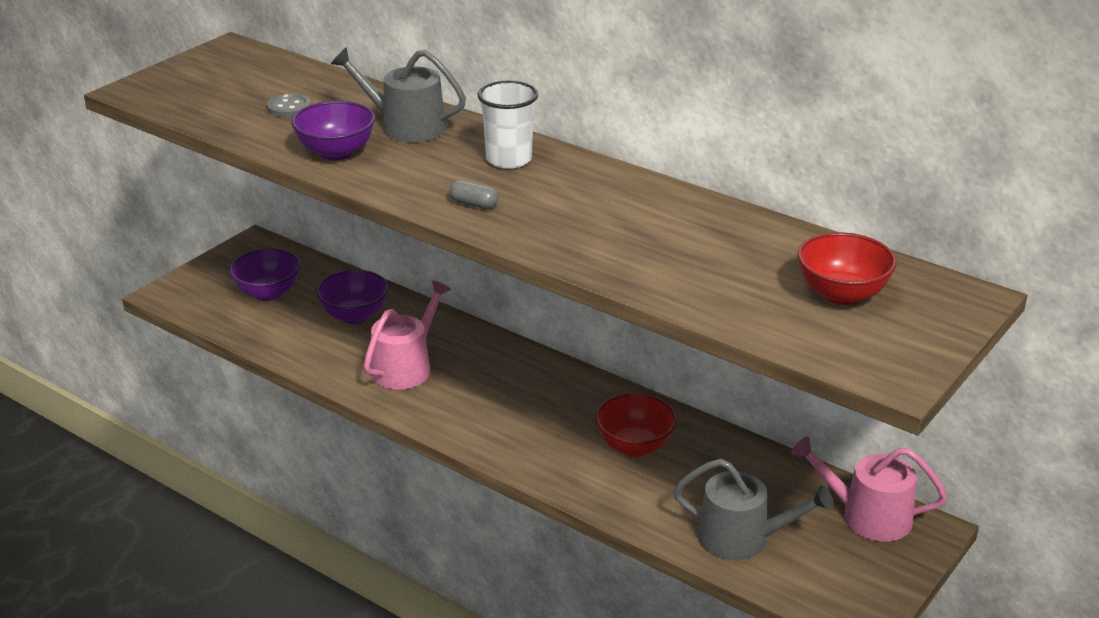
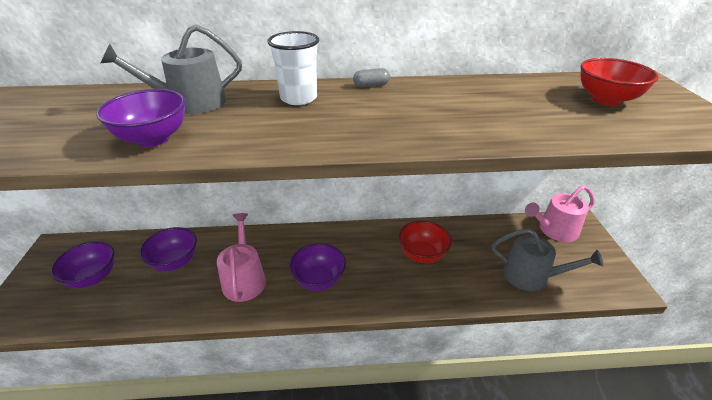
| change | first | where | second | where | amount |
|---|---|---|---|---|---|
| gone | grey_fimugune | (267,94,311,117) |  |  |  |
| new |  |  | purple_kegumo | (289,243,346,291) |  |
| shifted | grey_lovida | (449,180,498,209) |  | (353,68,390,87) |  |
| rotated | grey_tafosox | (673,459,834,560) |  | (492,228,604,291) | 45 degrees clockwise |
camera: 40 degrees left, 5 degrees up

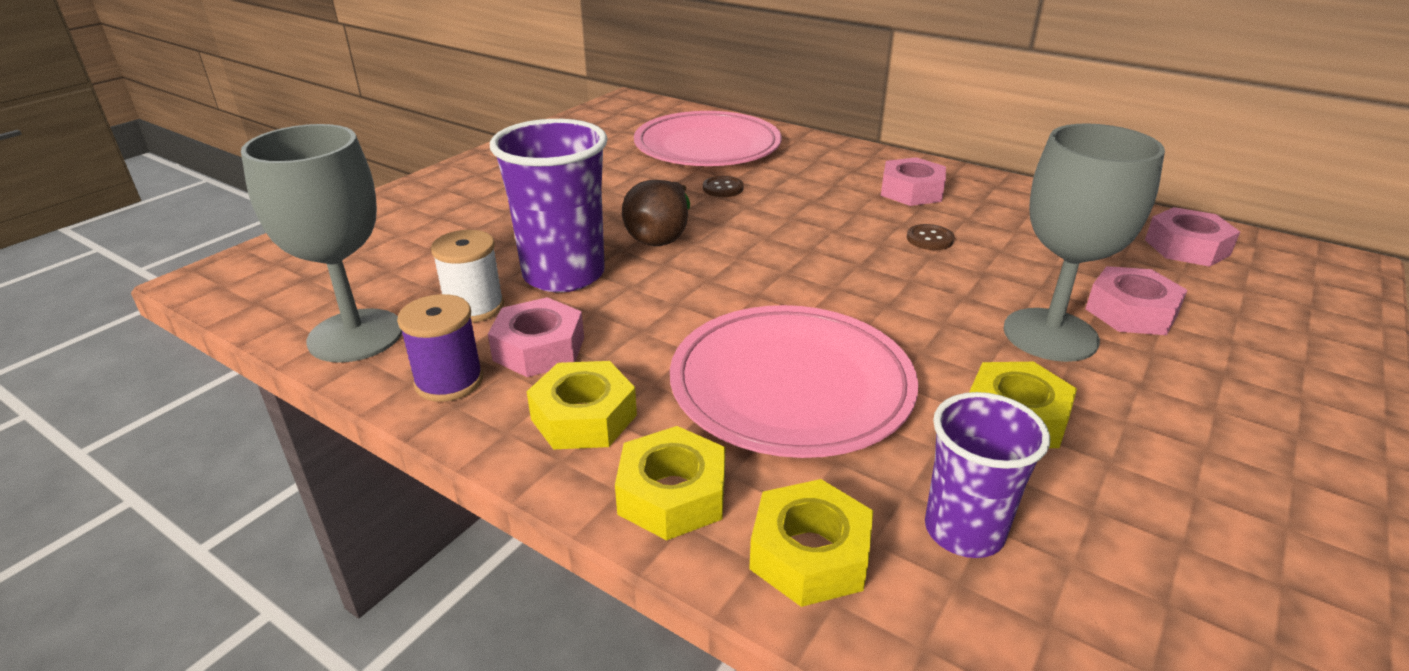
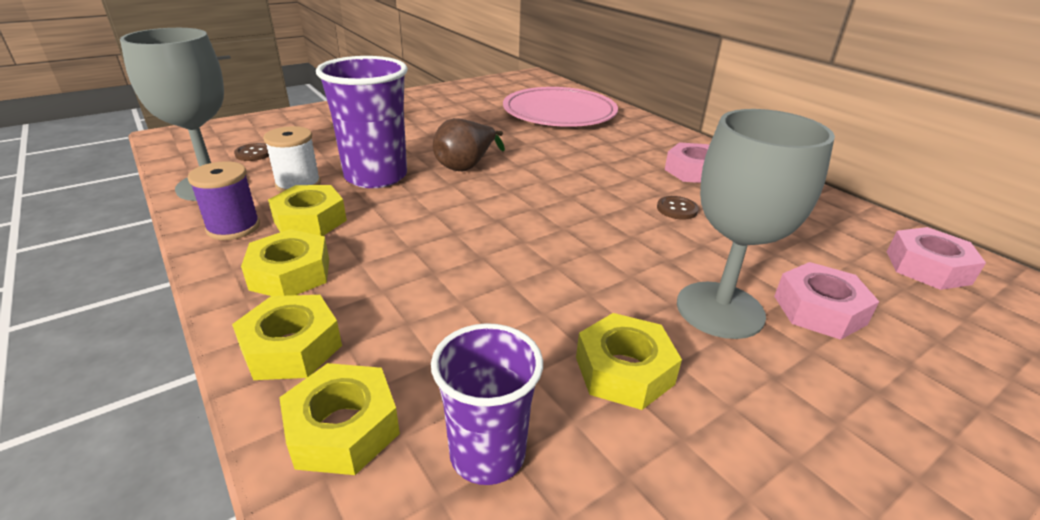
| change | first | where | second | where | amount |
|---|---|---|---|---|---|
| gone | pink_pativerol | (670,305,918,458) |  |  |  |
| shifted | brown_fimugune | (703,176,744,197) |  | (234,143,269,161) |  |
| repainted | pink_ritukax | (488,297,584,377) | yellow_ritukax | (268,185,347,236) |  |
camera: 20 degrees right, 0 degrees up

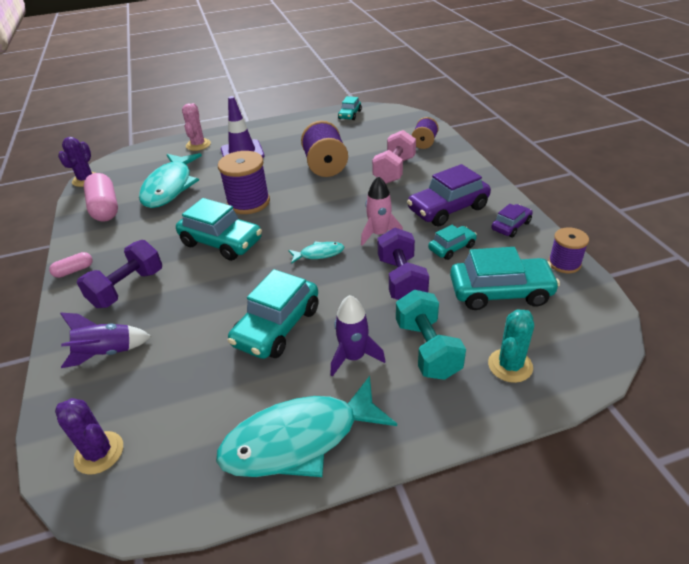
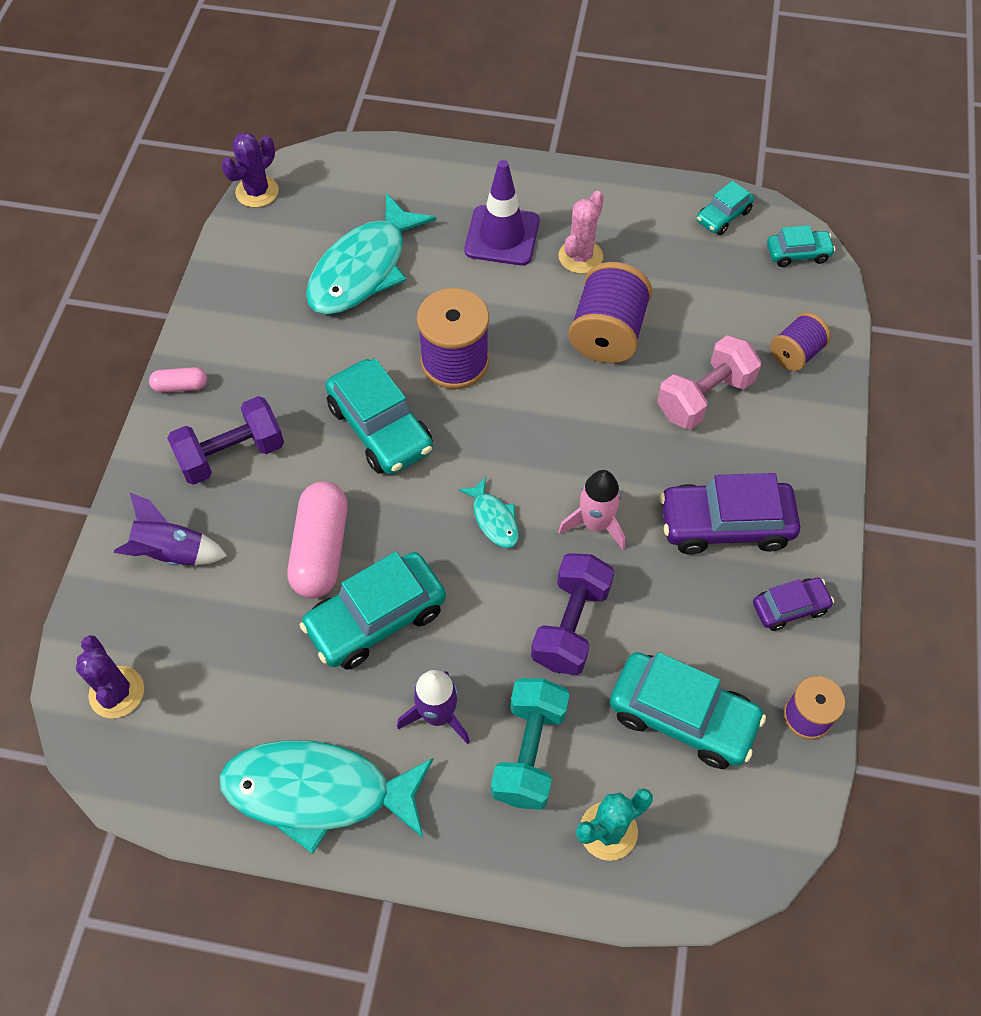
| change | first | where | second | where | amount |
|---|---|---|---|---|---|
| shifted | pink_lovida | (84,173,118,222) |  | (288,481,348,598) |  |
| shifted | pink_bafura | (182,103,211,151) |  | (559,191,604,274) |  |
| shifted | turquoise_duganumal | (428,225,477,260) |  | (767,225,836,267) |  |
| rotated | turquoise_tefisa | (288,241,345,264) |  | (459,477,519,548) | 45 degrees clockwise |
camera: 25 degrees right, 20 degrees up

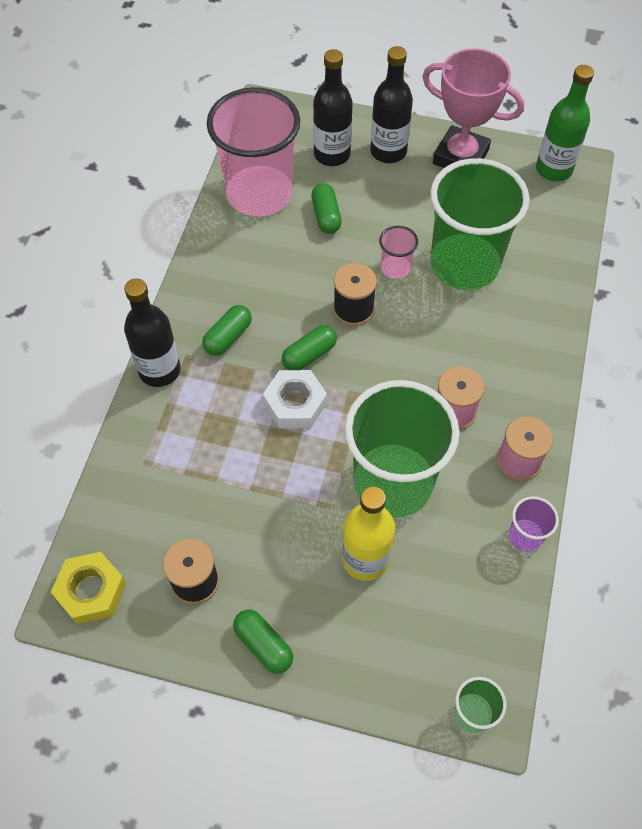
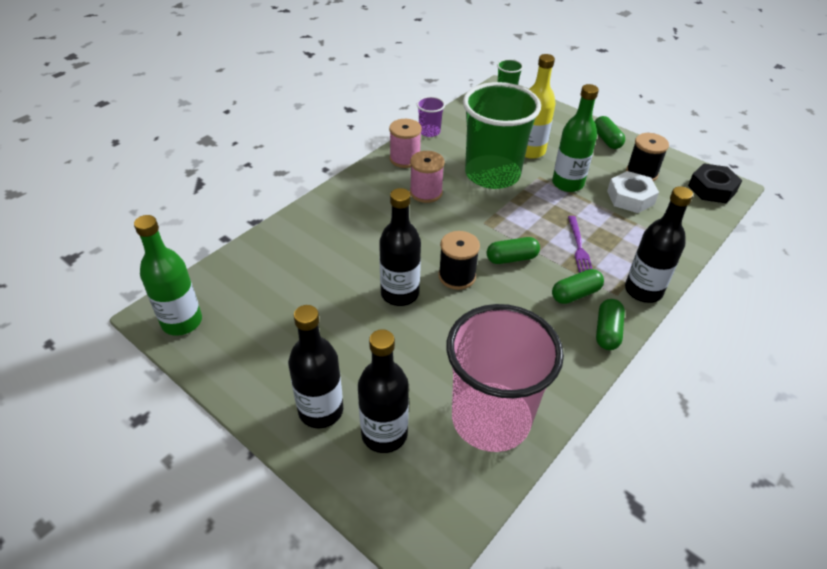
| change | first | where | second | where | amount |
|---|---|---|---|---|---|
| gone | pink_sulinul | (422,48,524,168) |  |  |  |
| gone | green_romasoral | (430,158,530,290) |  |  |  |
| new |  |  | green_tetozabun | (552,84,599,192) |  |
| new |  |  | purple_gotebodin | (568,216,592,273) |  |
| shifted | white_ritukax | (263,370,327,428) |  | (607,171,659,213) |  |
| shifted | green_lovida | (311,183,342,234) |  | (596,299,625,350) |  |
| swapped | pink_romasoral | (379,226,418,279) | black_tetozabun | (379,188,421,306) |  |
| repainted | yellow_ritukax | (51,552,126,624) | black_ritukax | (688,163,742,204) |  |
camera: 155 degrees left, 15 degrees down

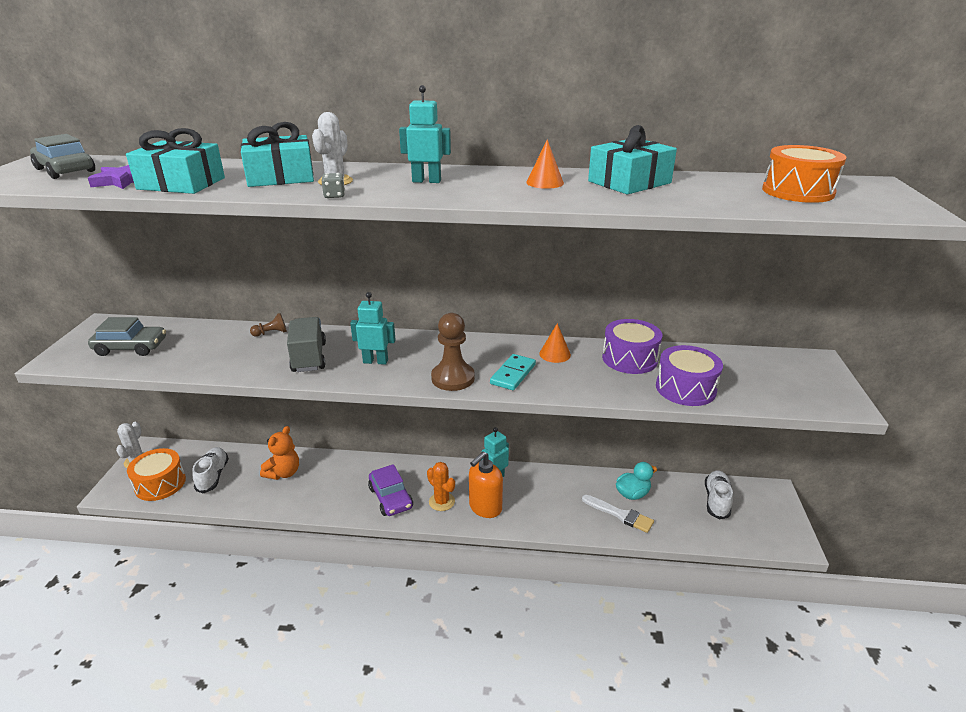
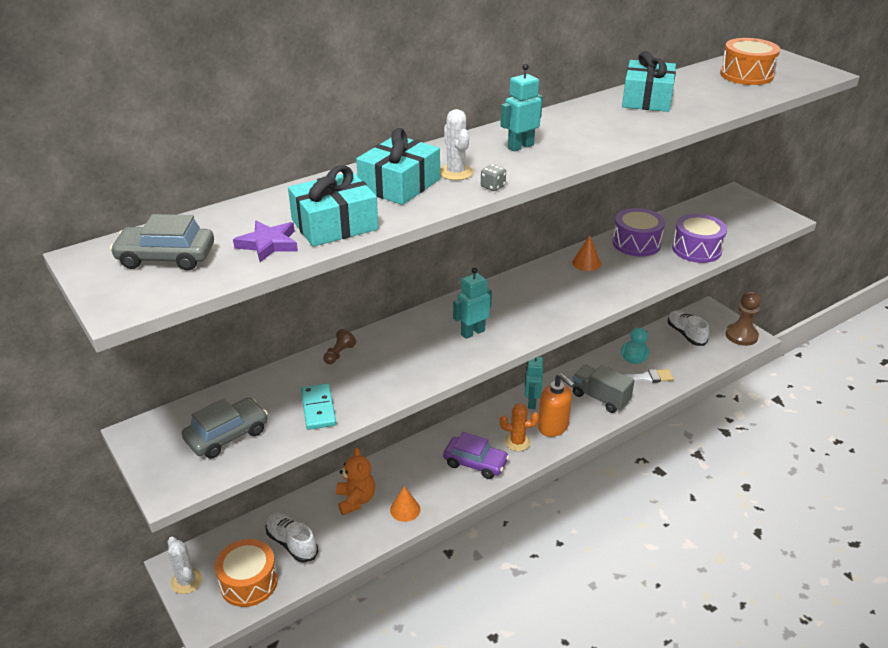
| change | first | where | second | where | amount |
|---|---|---|---|---|---|
| shifted | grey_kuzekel | (287,317,326,372) |  | (572,365,635,413) |  |
| shifted | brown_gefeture | (431,313,475,391) |  | (726,291,761,346) |  |
| shifted | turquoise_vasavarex | (490,354,536,390) |  | (301,383,336,430) |  |
| shifted | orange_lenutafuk | (526,139,564,189) |  | (390,486,421,522) |  |
| rotated | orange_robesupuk | (469,452,503,518) |  | (538,373,575,437) | 45 degrees counterclockwise |
camera: 40 degrees left, 5 degrees up

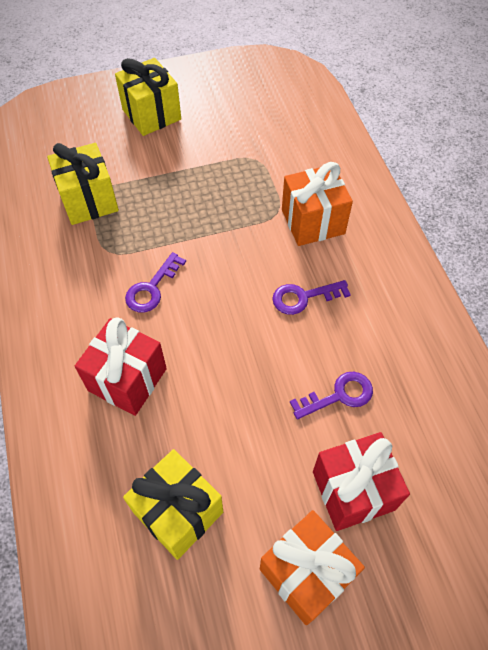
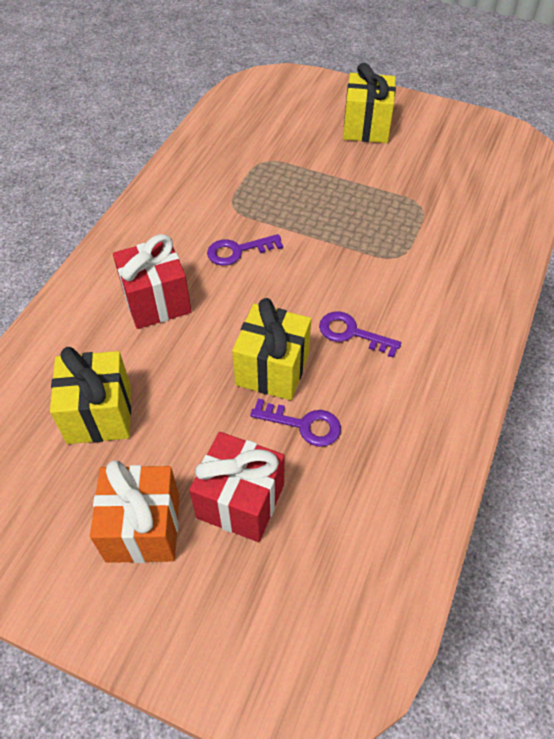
| change | first | where | second | where | amount |
|---|---|---|---|---|---|
| gone | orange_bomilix | (282,162,353,246) |  |  |  |
| shifted | yellow_bomilix | (47,143,119,225) |  | (232,298,311,400) |  |
camera: 40 degrees right, 5 degrees down

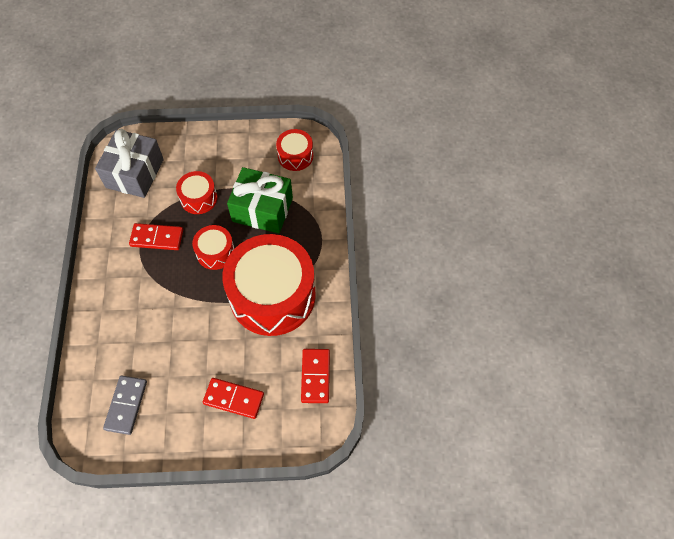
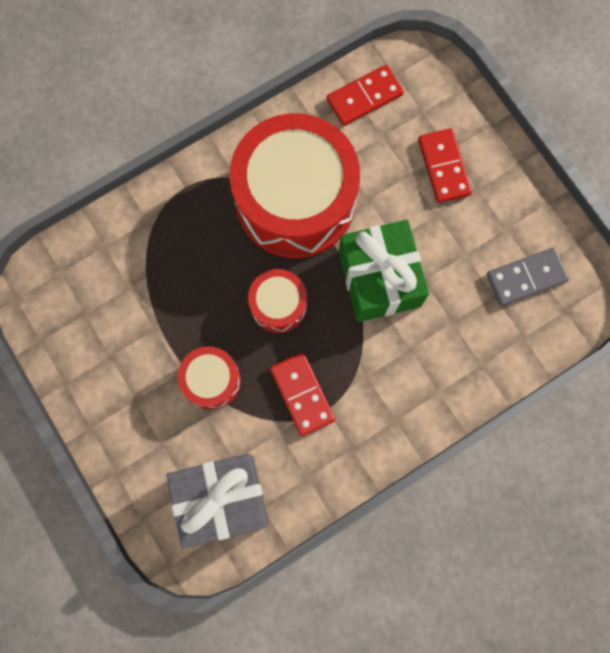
| change | first | where | second | where | amount |
|---|---|---|---|---|---|
| gone | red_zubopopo | (276,129,313,171) |  |  |  |
| shifted | green_bomilix | (227,167,293,234) |  | (339,220,429,322) |  |
camera: 120 degrees left, 15 degrees up

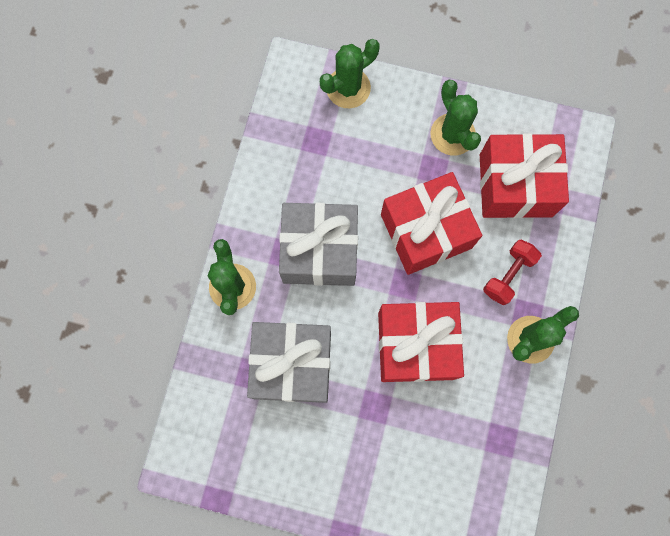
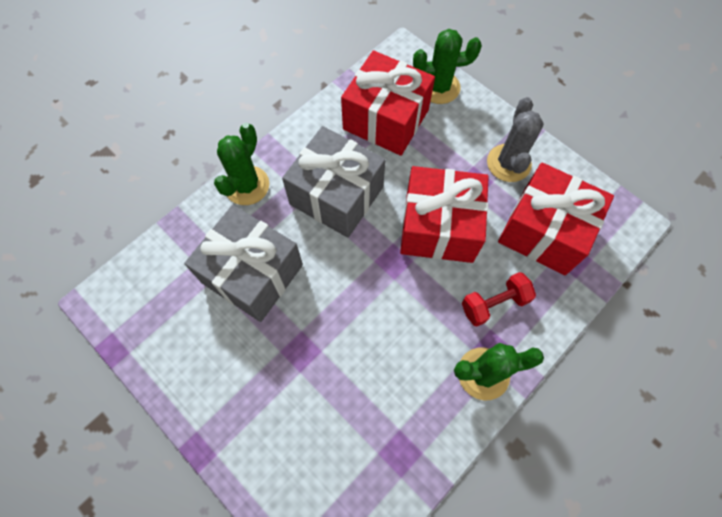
| change | first | where | second | where | amount |
|---|---|---|---|---|---|
| shifted | red_bomilix | (378,302,464,382) |  | (341,50,435,156) |  |
| repainted | green_bafura | (430,80,481,156) | grey_bafura | (487,97,544,182) |  |
camera: 30 degrees right, 10 degrees down

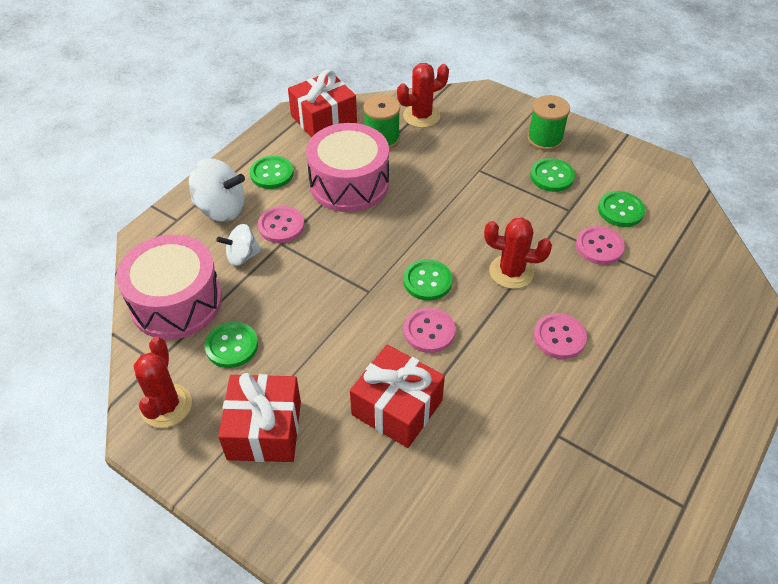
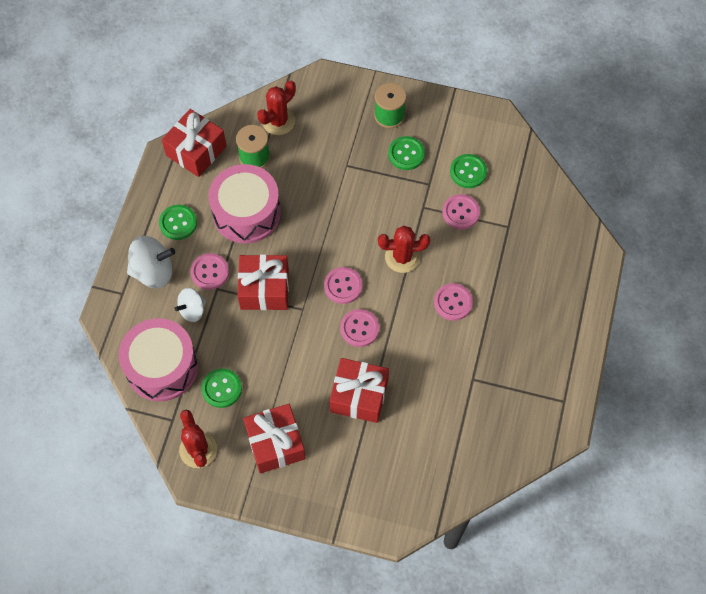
| change | first | where | second | where | amount |
|---|---|---|---|---|---|
| new |  |  | red_bomilix | (237,254,289,310) |  |
| repainted | green_fimugune | (403,259,452,301) | pink_fimugune | (324,267,363,304) |  |
camera: 20 degrees left, 15 degrees up

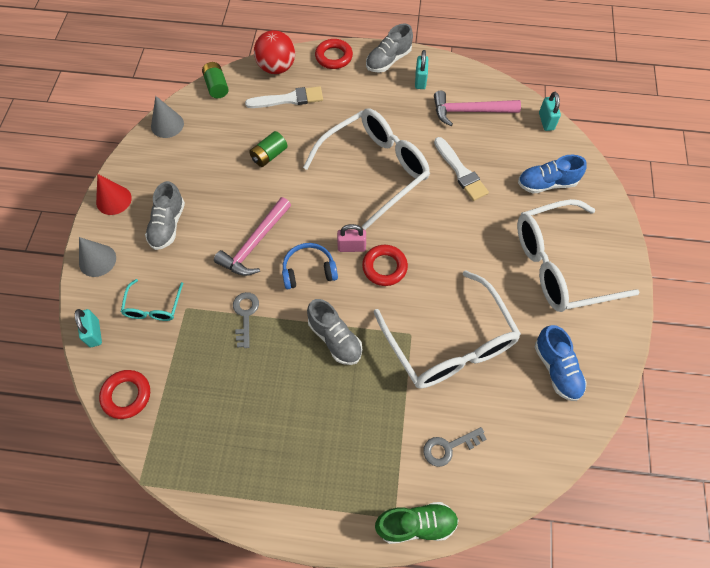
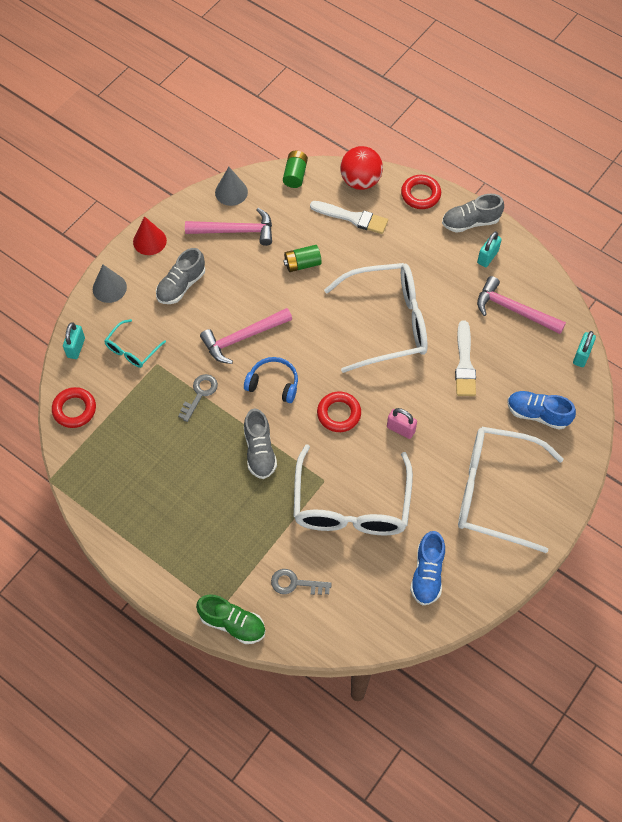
| change | first | where | second | where | amount |
|---|---|---|---|---|---|
| new |  |  | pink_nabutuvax | (185,208,272,246) |  |
| shifted | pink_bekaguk | (337,224,366,252) |  | (387,408,417,439) |  |
camera: 30 degrees right, 0 degrees up

